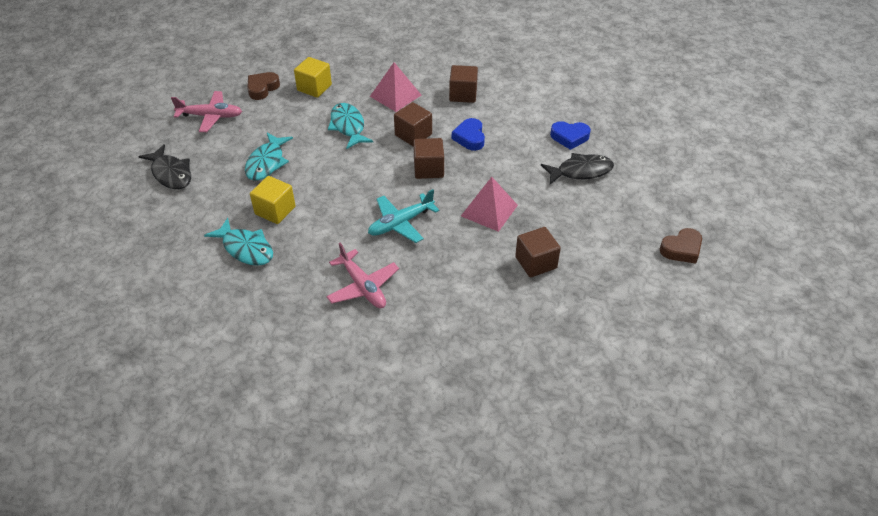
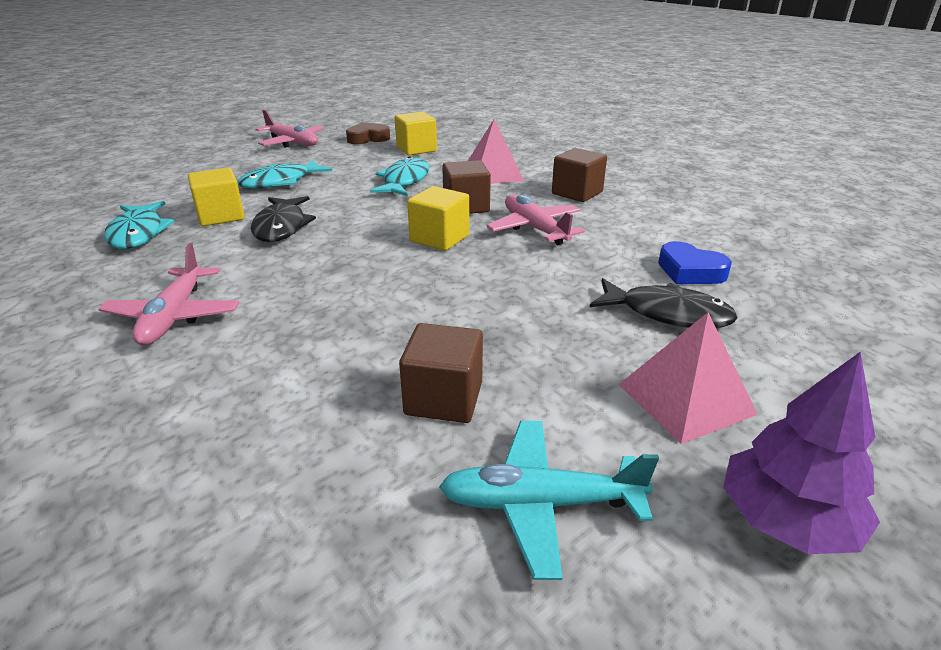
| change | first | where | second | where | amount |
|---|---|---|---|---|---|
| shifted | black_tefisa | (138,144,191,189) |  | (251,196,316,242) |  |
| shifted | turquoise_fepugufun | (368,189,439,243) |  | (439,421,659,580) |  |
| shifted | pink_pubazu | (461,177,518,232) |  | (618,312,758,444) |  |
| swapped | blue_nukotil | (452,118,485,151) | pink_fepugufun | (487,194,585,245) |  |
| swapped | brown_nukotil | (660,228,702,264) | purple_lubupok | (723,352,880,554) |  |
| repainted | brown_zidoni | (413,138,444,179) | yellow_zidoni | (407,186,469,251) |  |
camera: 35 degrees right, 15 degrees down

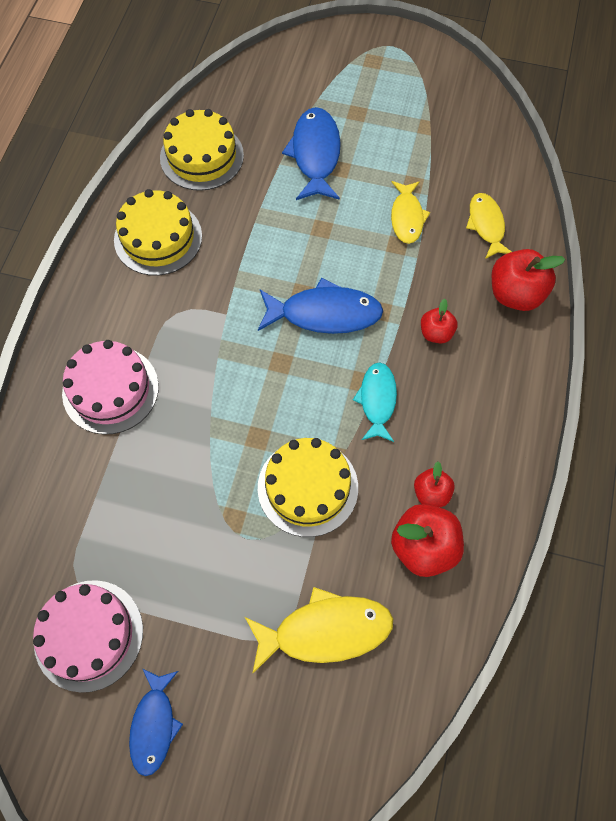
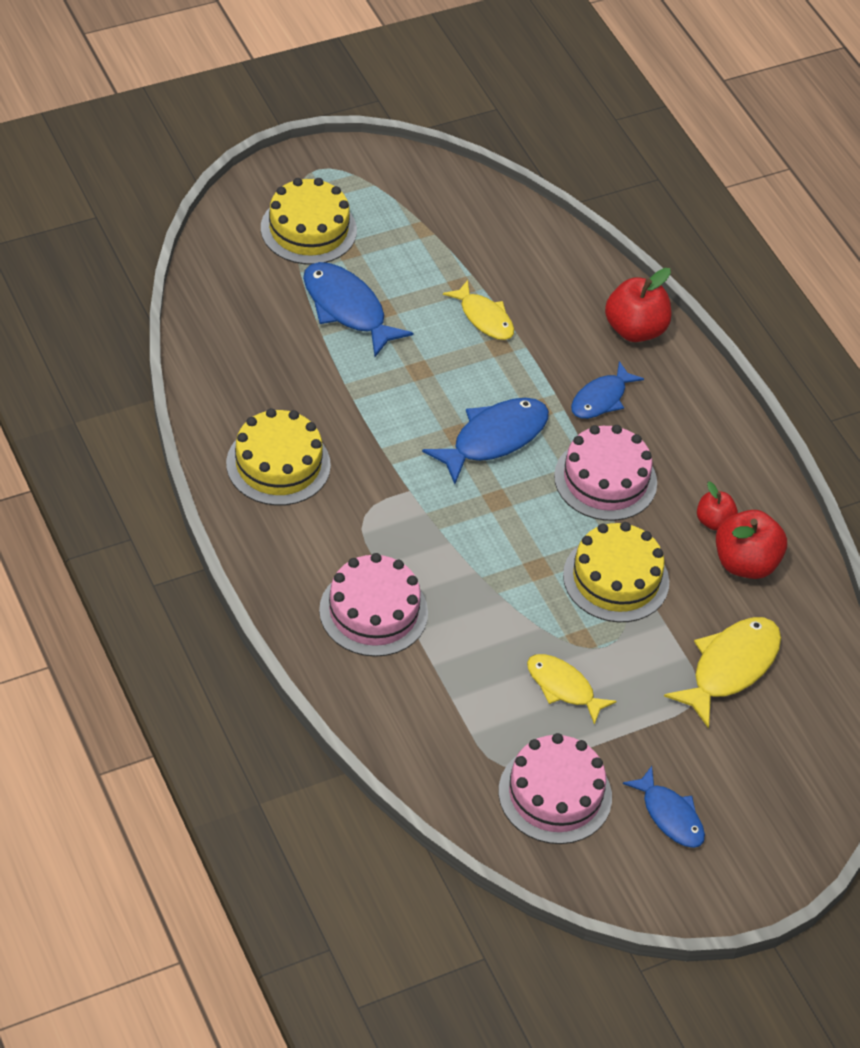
| change | first | where | second | where | amount |
|---|---|---|---|---|---|
| shifted | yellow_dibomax | (160,109,244,191) |  | (261,178,357,265) |  |
| shifted | yellow_tefisa | (466,193,512,259) |  | (527,654,617,725) |  |
| swapped | turquoise_tefisa | (353,362,397,442) | pink_dibomax | (554,425,657,521) |  |
| swapped | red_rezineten | (421,299,458,343) | blue_tefisa | (571,361,644,419) |  |
camera: 45 degrees left, 15 degrees down

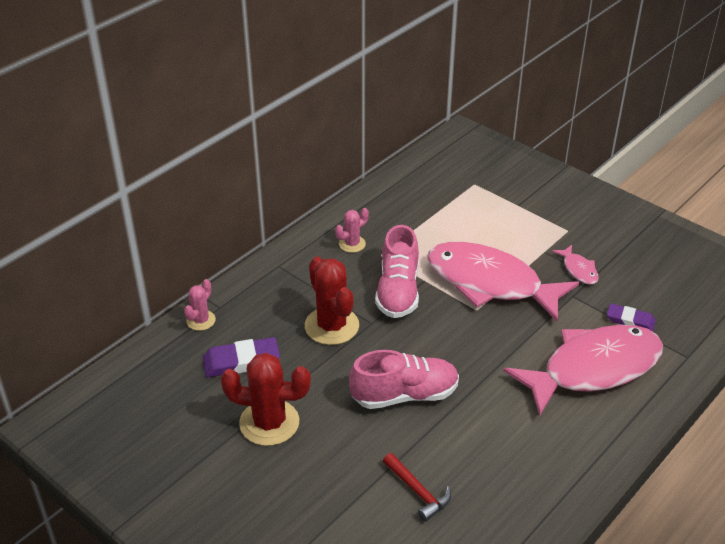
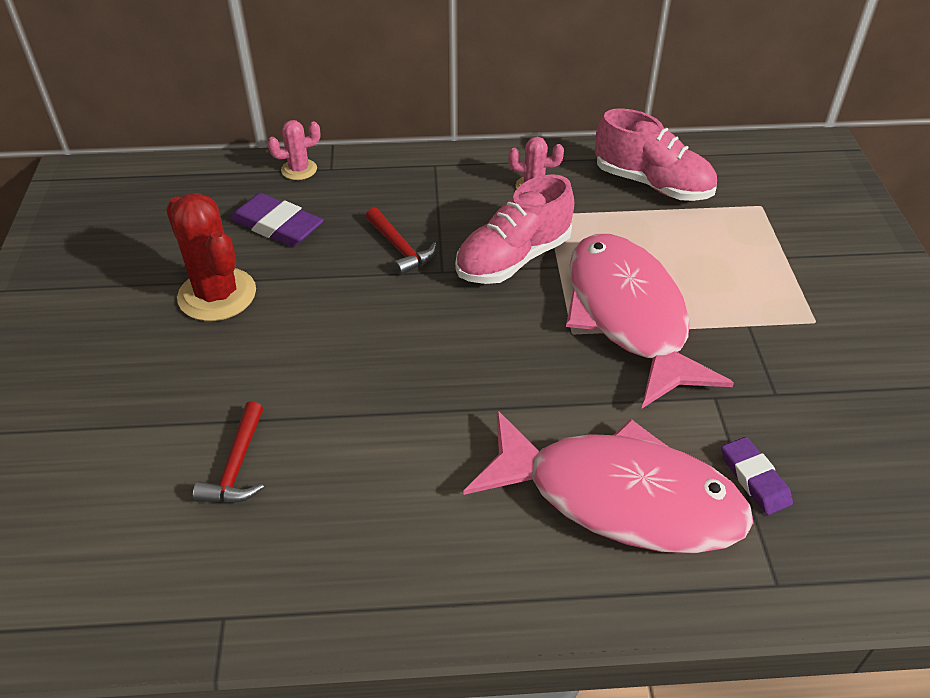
| change | first | where | second | where | amount |
|---|---|---|---|---|---|
| gone | pink_tefisa | (552,245,599,285) |  |  |  |
| shifted | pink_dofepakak | (349,350,459,409) |  | (595,109,717,201) |  |
| swapped | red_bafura | (305,257,359,345) | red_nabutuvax | (366,207,437,276) |  |
camera: 45 degrees right, 5 degrees up

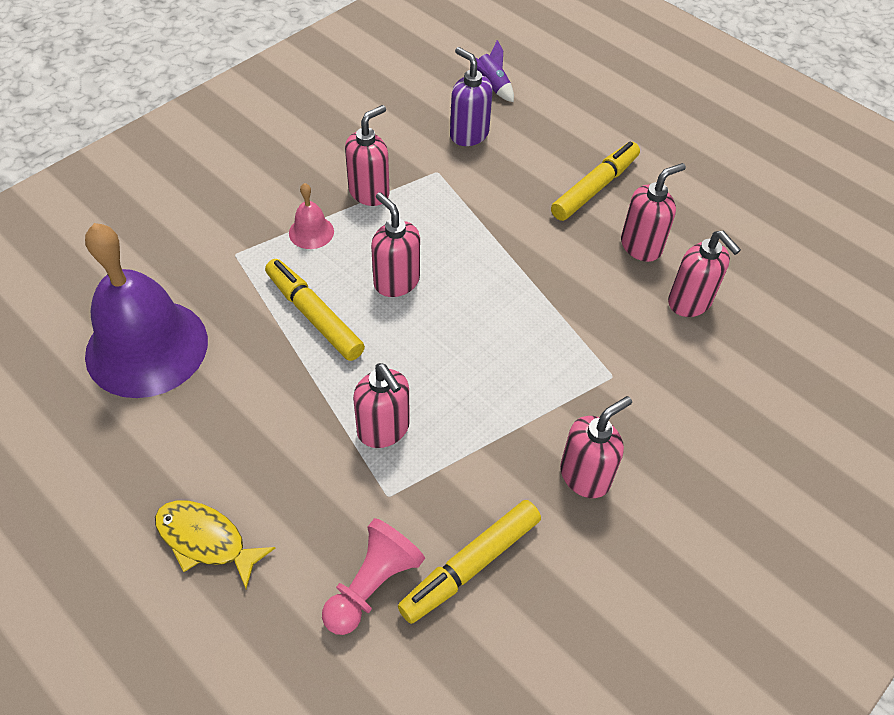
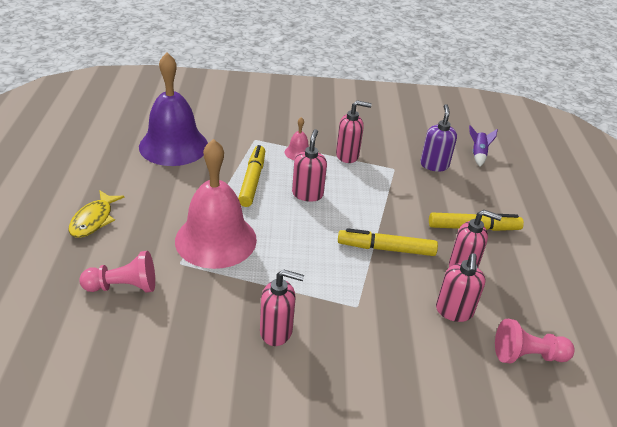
| change | first | where | second | where | amount |
|---|---|---|---|---|---|
| new |  |  | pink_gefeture | (495,319,574,364) |  |
| shifted | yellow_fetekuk | (398,500,541,624) |  | (338,228,438,256) |  |
| swapped | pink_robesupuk | (353,363,410,448) | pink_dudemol | (175,139,257,269) |  |
| rotated | yellow_tefisa | (155,500,275,589) |  | (69,190,124,238) | 150 degrees counterclockwise |
camera: 45 degrees right, 15 degrees down

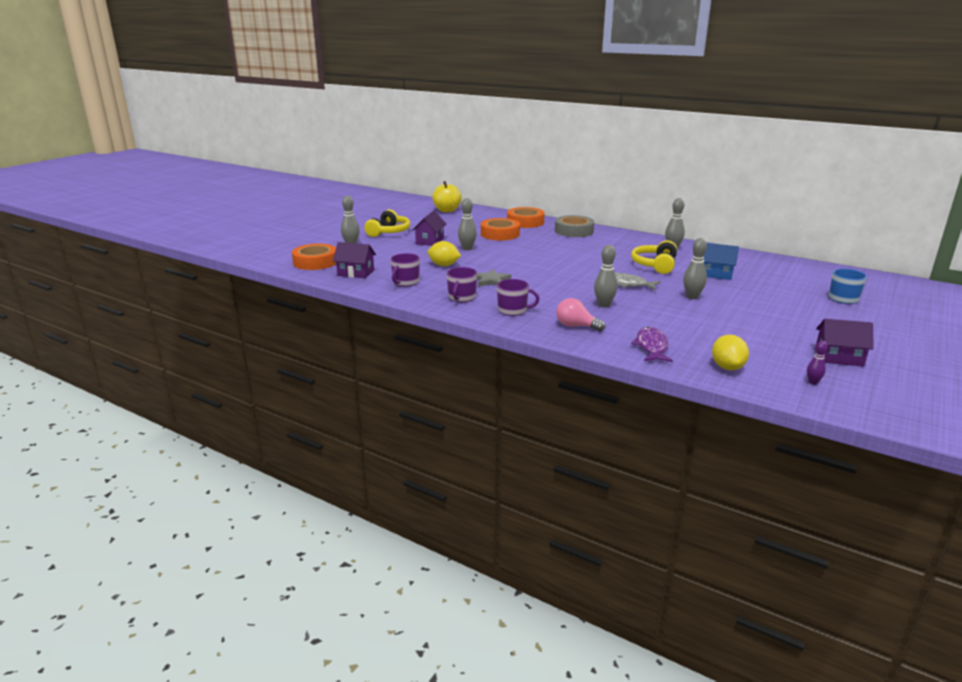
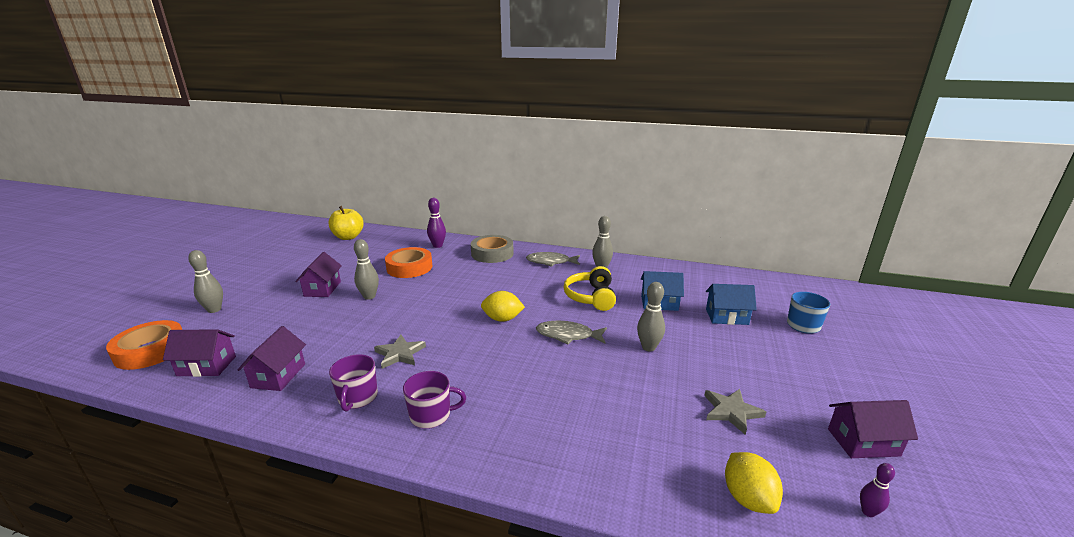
| change | first | where | second | where | amount |
|---|---|---|---|---|---|
| gone | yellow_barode | (364,210,410,237) |  |  |  |
| gone | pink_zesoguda | (556,298,605,331) |  |  |  |
| gone | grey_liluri | (594,245,618,308) |  |  |  |
| gone | purple_tefisa | (631,327,673,362) |  |  |  |
| new |  |  | grey_tefisa | (526,252,580,267) |  |
| new |  |  | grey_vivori | (704,389,766,435) |  |
| new |  |  | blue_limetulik | (706,284,757,325) |  |
| shifted | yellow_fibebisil | (428,241,461,266) |  | (481,291,525,322) |  |
| swapped | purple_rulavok | (390,253,420,287) | purple_limetulik | (238,326,306,391) |  |
| swapped | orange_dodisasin | (507,207,545,228) | purple_liluri | (427,198,446,248) |  |
camera: 15 degrees left, 0 degrees up

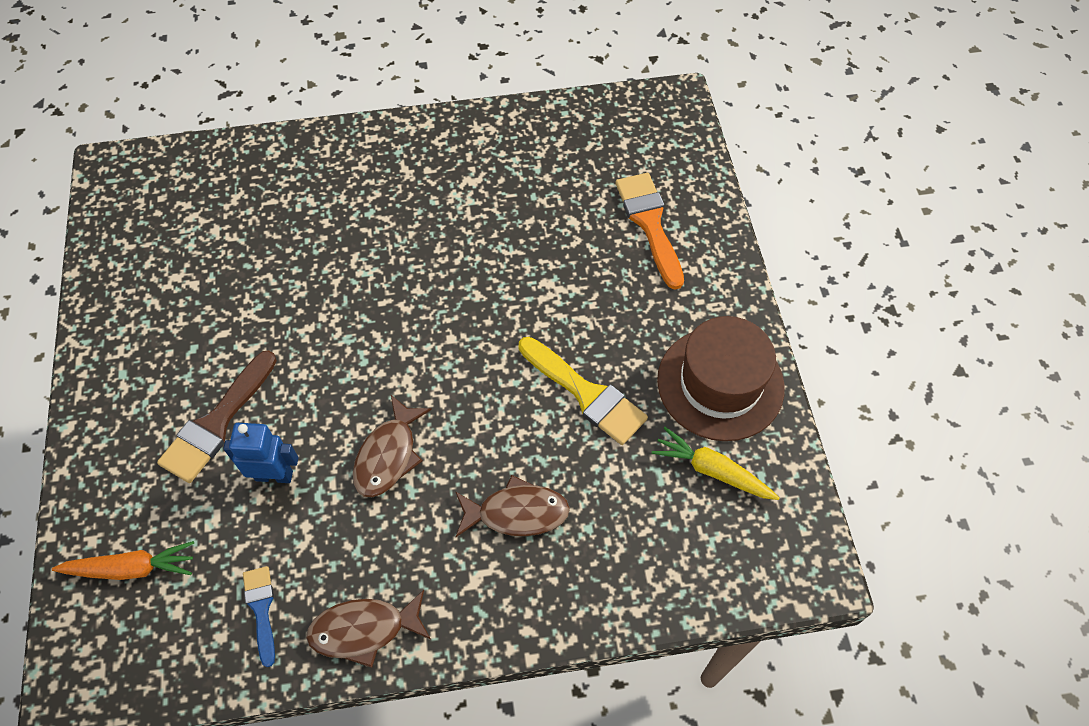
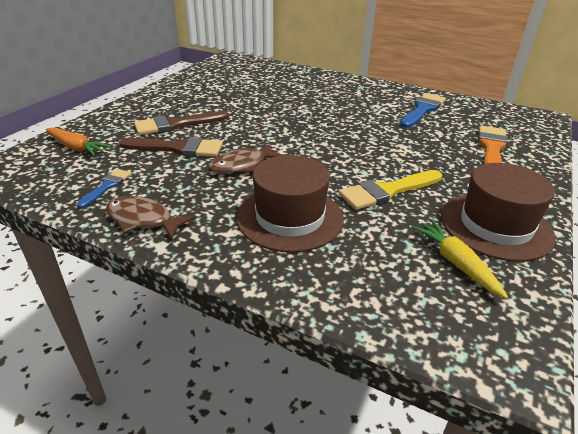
| change | first | where | second | where | amount |
|---|---|---|---|---|---|
| new |  |  | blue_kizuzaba | (400,93,446,128) |  |
| swapped | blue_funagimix | (223,423,298,483) | brown_kizuzaba | (119,137,223,157) |  |
| swapped | brown_tefisa | (455,475,570,537) | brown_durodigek | (236,155,344,252) |  |
| rotated | yellow_kizuzaba | (519,337,648,445) |  | (339,170,442,210) | 75 degrees clockwise |
camera: 35 degrees right, 25 degrees down

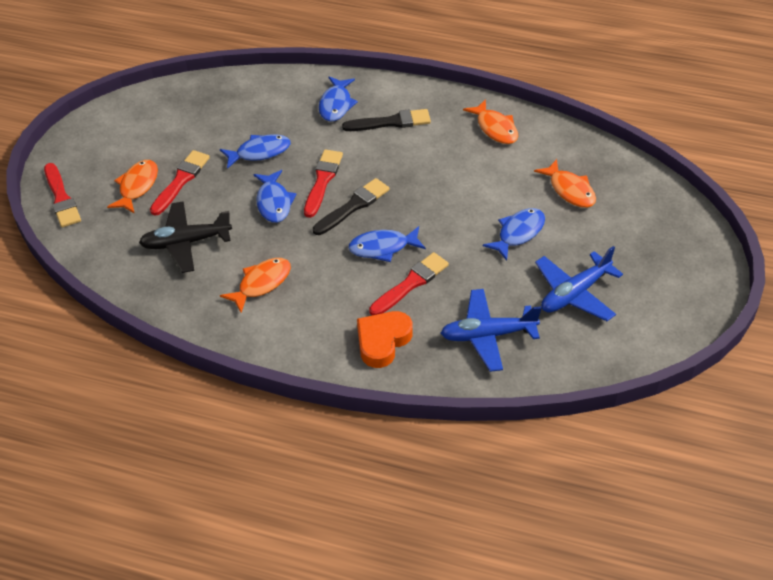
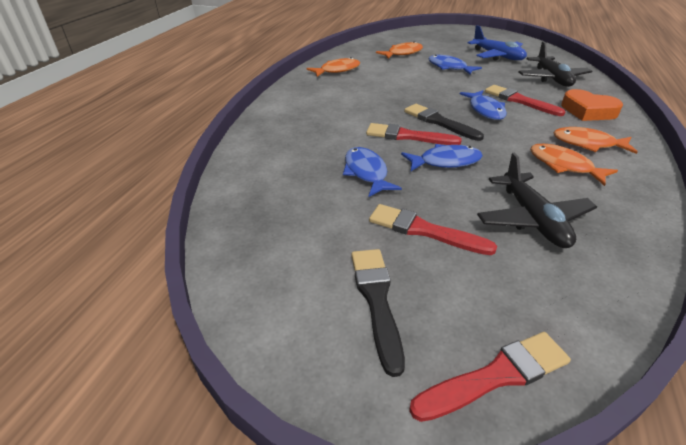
| change | first | where | second | where | amount |
|---|---|---|---|---|---|
| gone | blue_tefisa | (319,76,358,122) |  |  |  |
| shifted | orange_tefisa | (107,160,158,214) |  | (554,127,638,154) |  |
| shifted | black_kizuzaba | (342,109,431,131) |  | (351,249,405,377) |  |
| repainted | blue_fepugufun | (441,289,542,372) | black_fepugufun | (518,41,592,87) |  |
camera: 90 degrees left, 10 degrees down

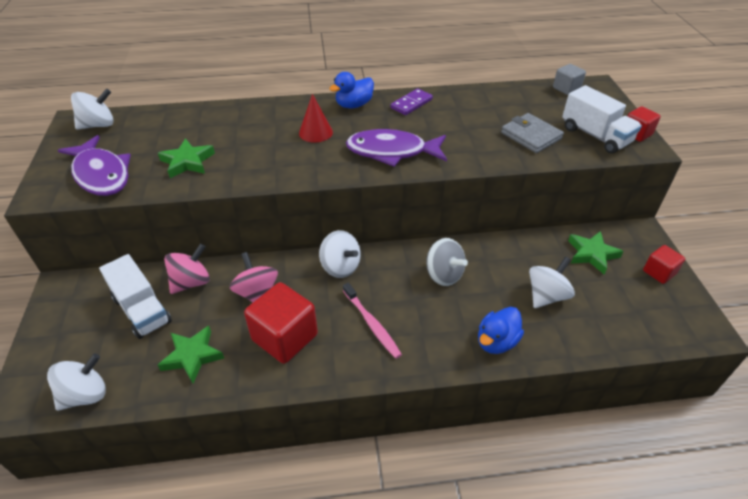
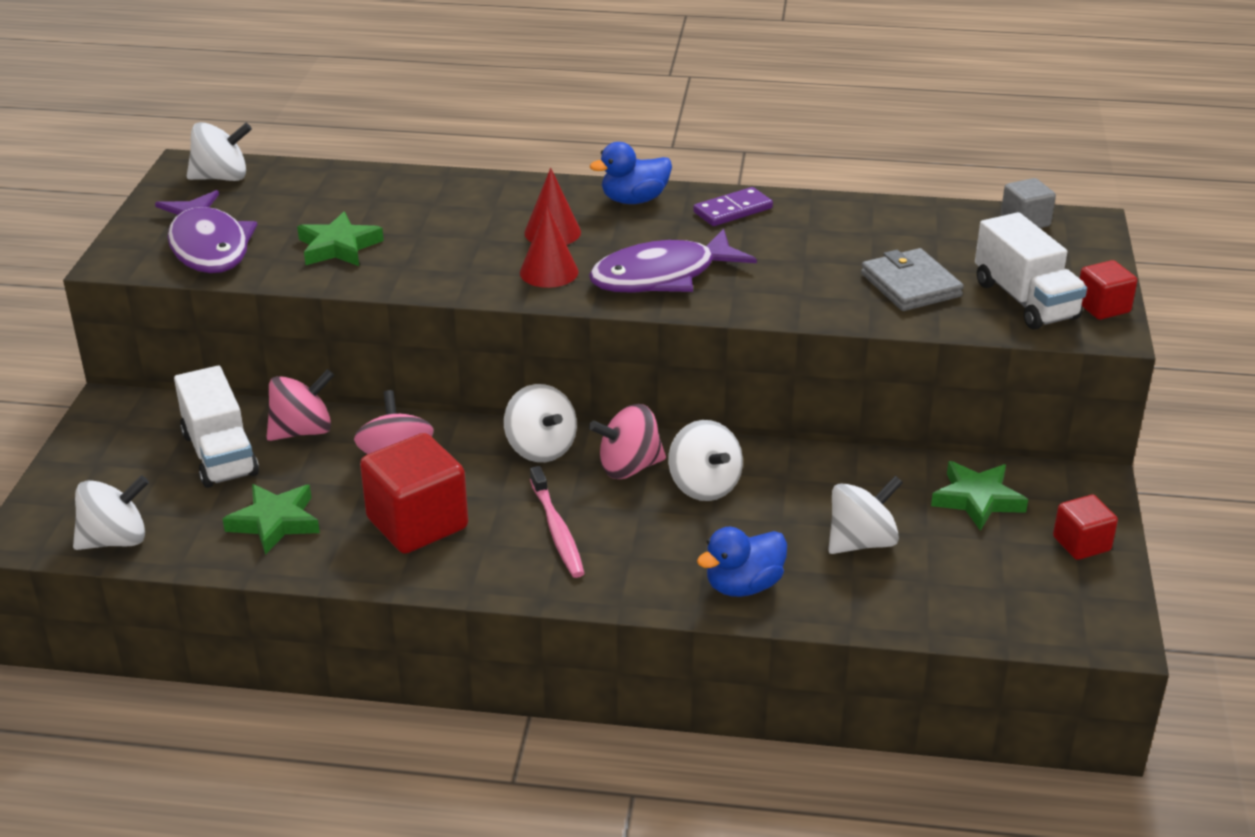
| change | first | where | second | where | amount |
|---|---|---|---|---|---|
| new |  |  | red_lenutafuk | (520,206,578,288) |  |
| new |  |  | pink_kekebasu | (589,404,666,479) |  |
| repainted | grey_kekebasu | (426,238,468,286) | white_kekebasu | (668,420,743,501) |  |
| rotated | purple_tefisa | (346,129,447,167) |  | (589,229,757,293) | 45 degrees counterclockwise |
camera: 15 degrees right, 10 degrees down

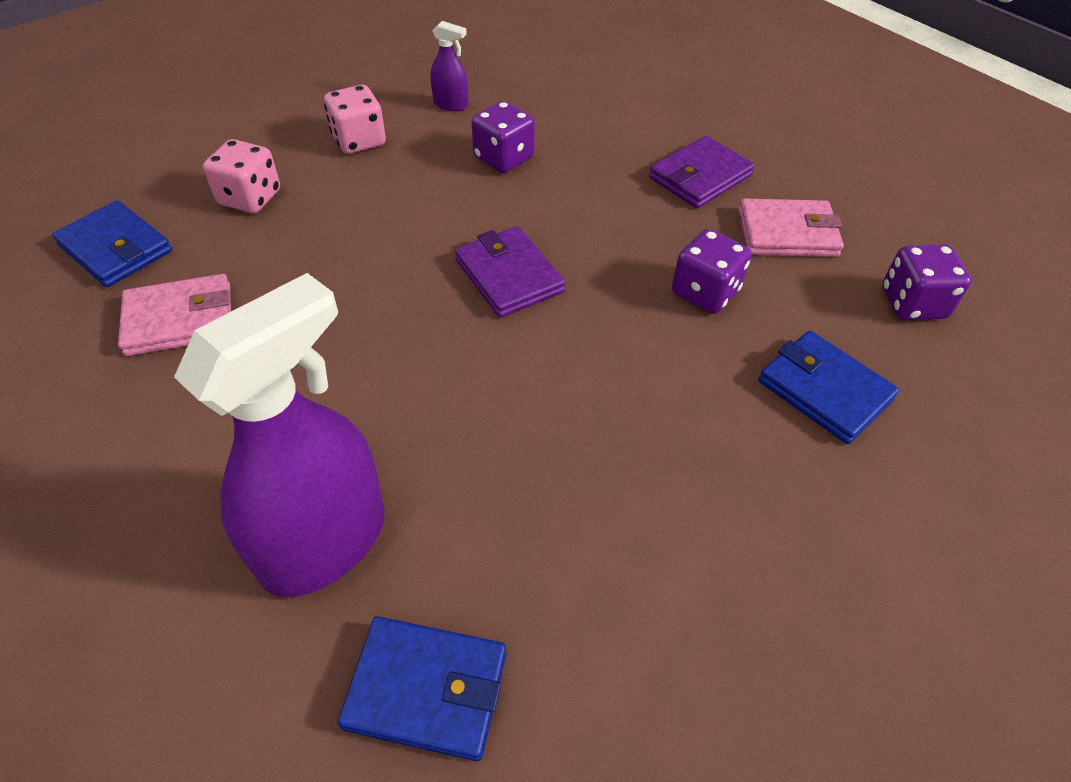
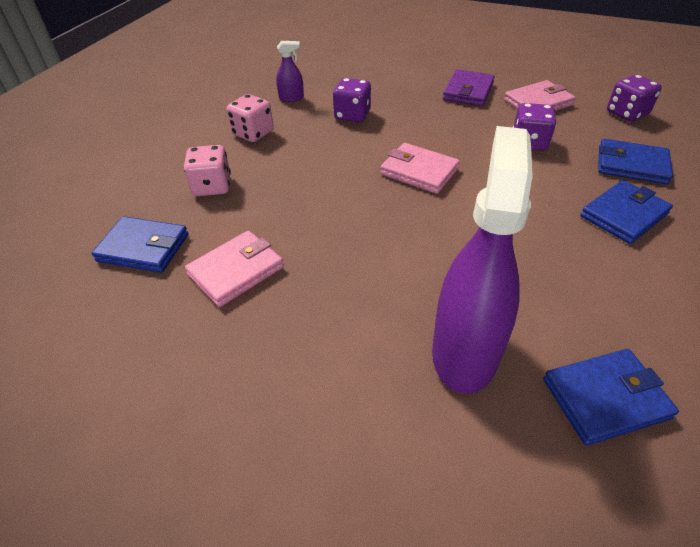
| change | first | where | second | where | amount |
|---|---|---|---|---|---|
| new |  |  | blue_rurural | (580,180,673,244) |  |
| repainted | purple_rurural | (455,226,565,318) | pink_rurural | (380,143,460,194) |  |
camera: 25 degrees left, 5 degrees down

